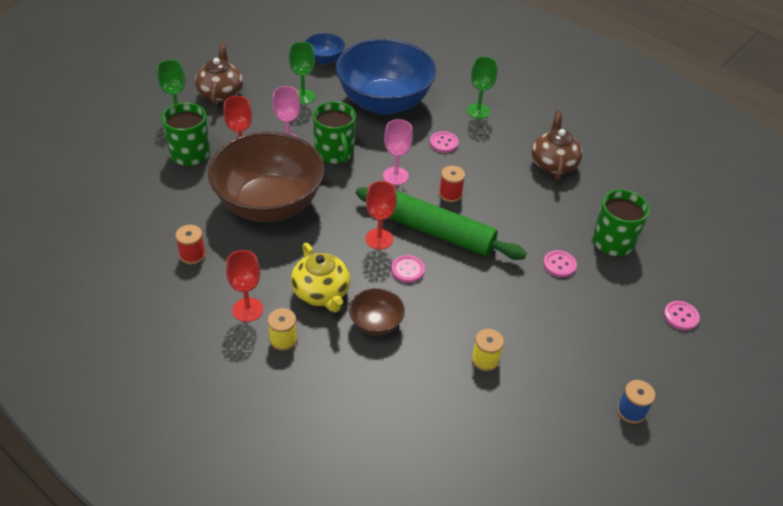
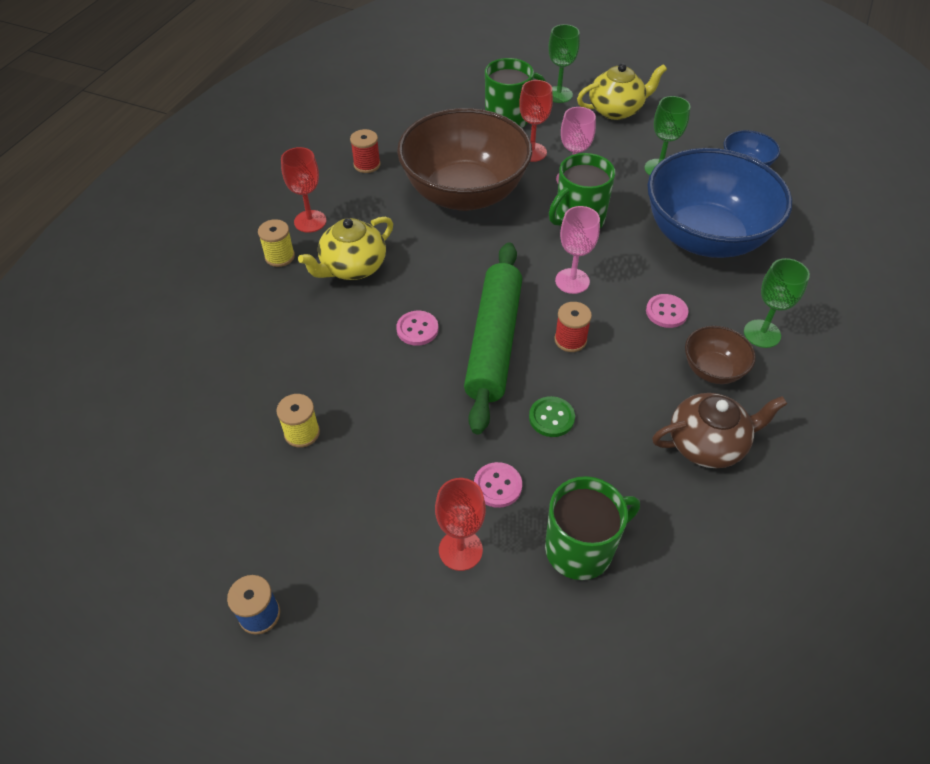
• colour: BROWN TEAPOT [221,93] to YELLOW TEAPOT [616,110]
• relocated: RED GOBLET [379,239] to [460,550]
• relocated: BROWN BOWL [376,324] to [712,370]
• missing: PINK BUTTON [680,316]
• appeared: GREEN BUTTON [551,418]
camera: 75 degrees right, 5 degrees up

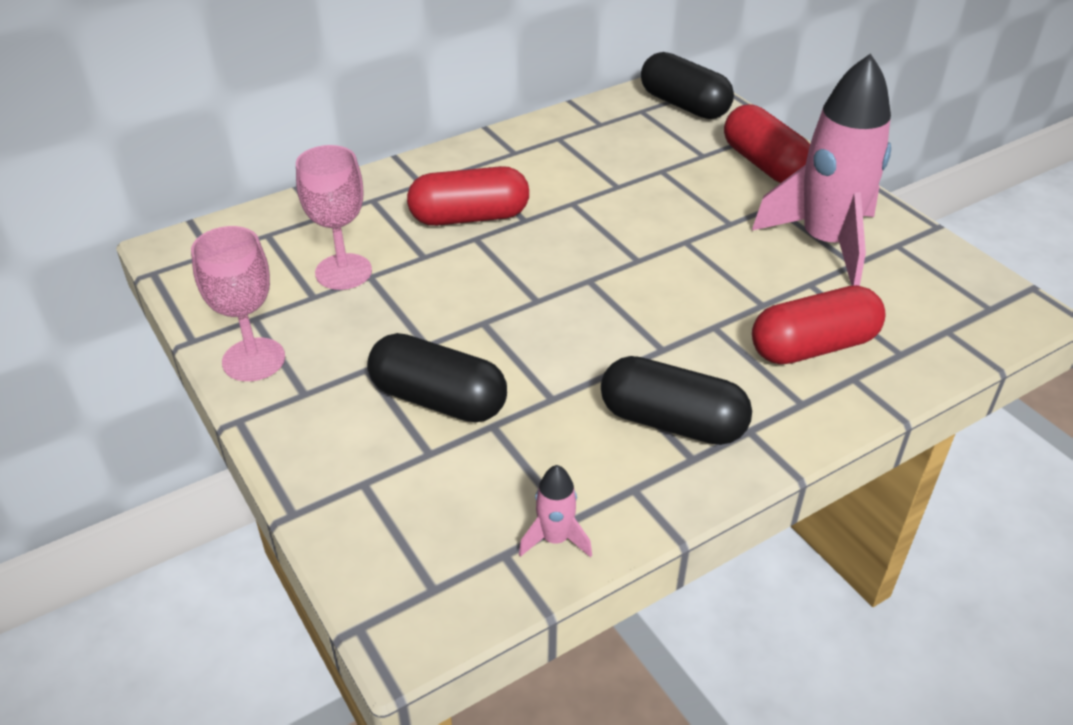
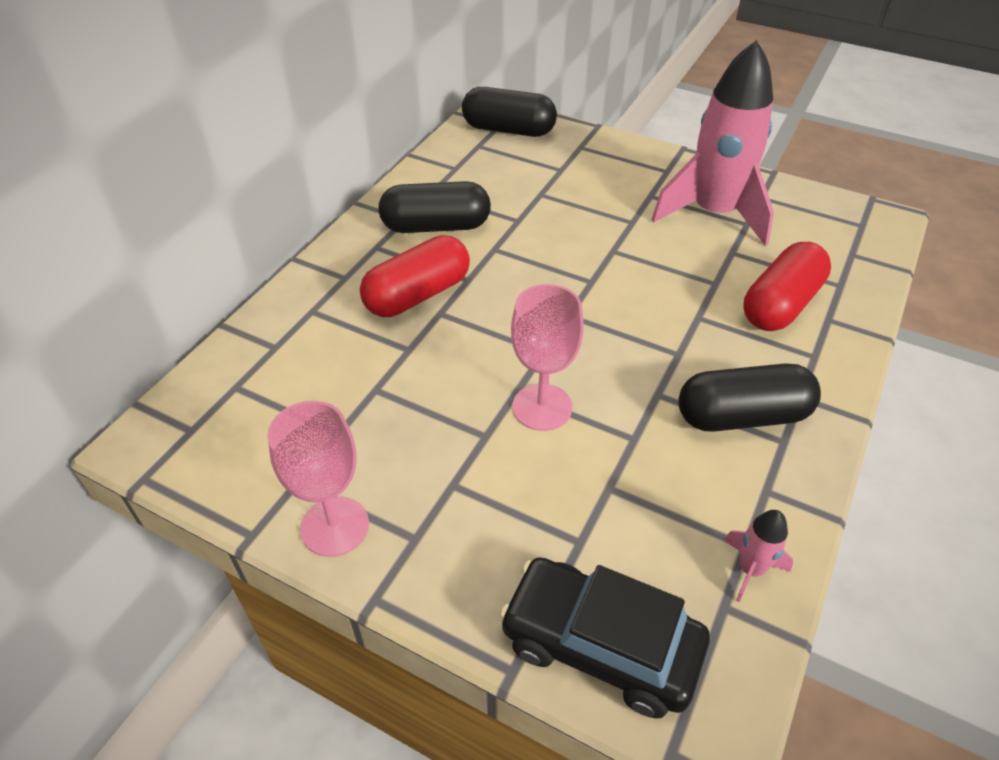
• missing: RED CAPSULE [764,164]
• relocated: PINK GOBLET [343,272] to [542,407]
• relocated: BLACK CAPSULE [438,400] to [436,226]
• appeared: BLACK CAR [600,645]
camera: 30 degrees left, 5 degrees up

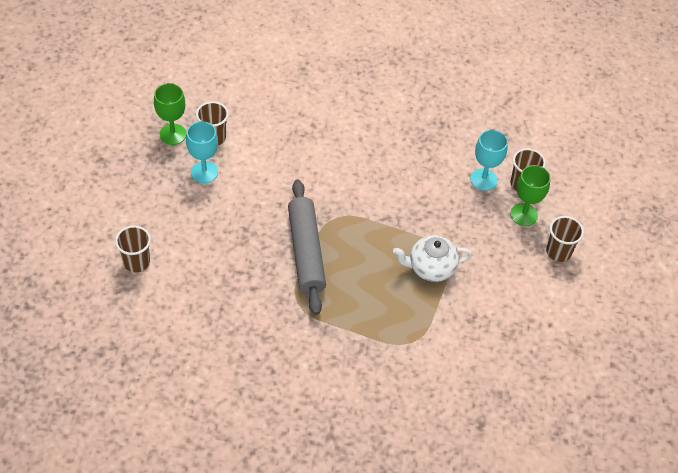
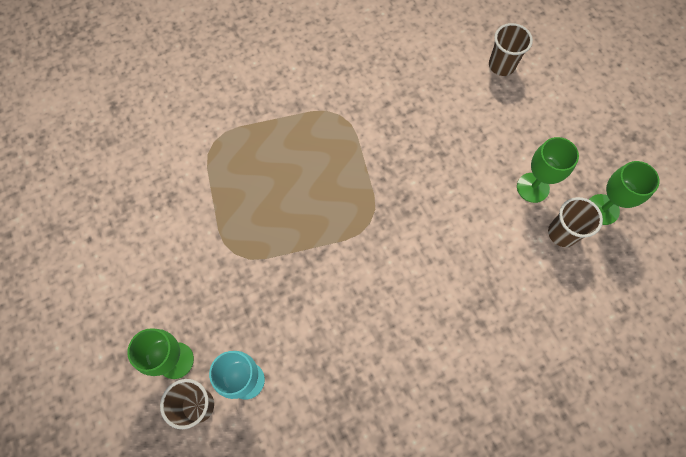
• colour: TURQUOISE GOBLET [204,172] to GREEN GOBLET [532,187]
• missing: GREY ROLLING PIN [306,252]
• missing: BROWN CUP [558,252]
• missing: WHITE TEAPOT [431,267]
camera: 150 degrees right, 15 degrees up

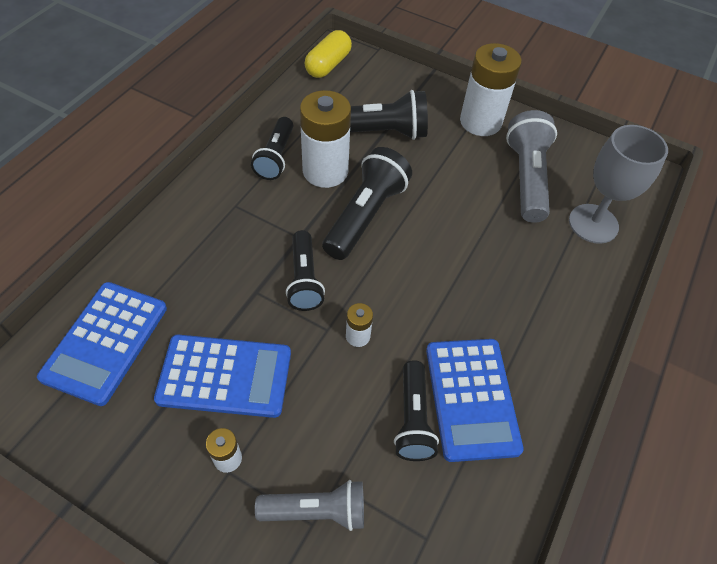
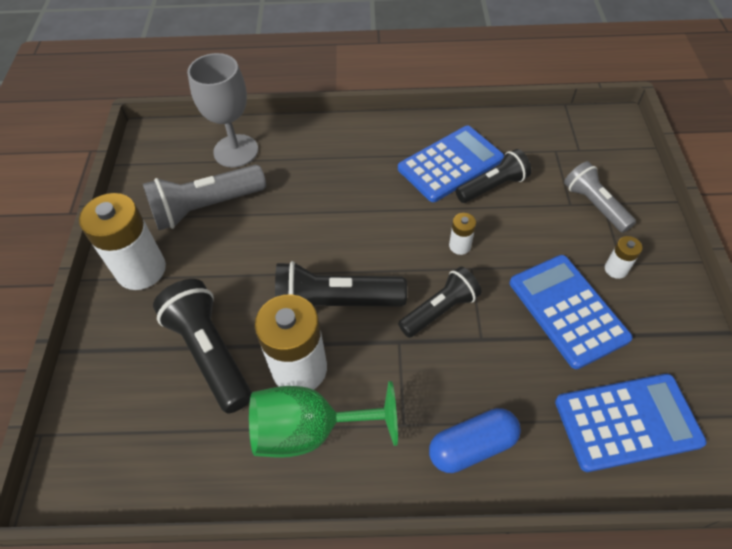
• missing: YELLOW CAPSULE [328,65]
• exchanged: BLACK FLASHLIGHT [276,157] to GREEN GOBLET [310,430]
• appeared: BLUE CAPSULE [472,446]
camera: 115 degrees left, 0 degrees up

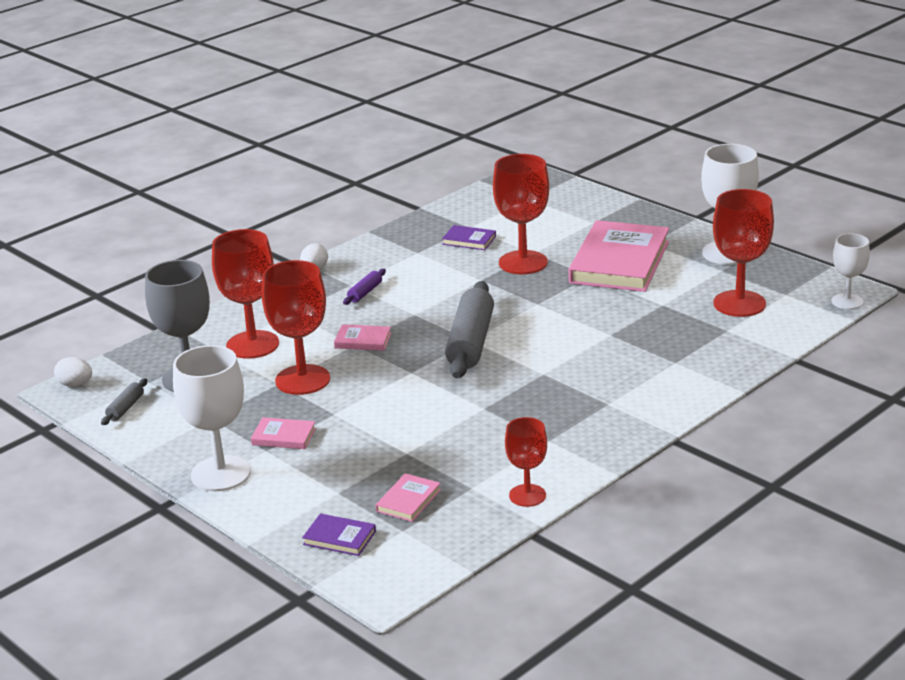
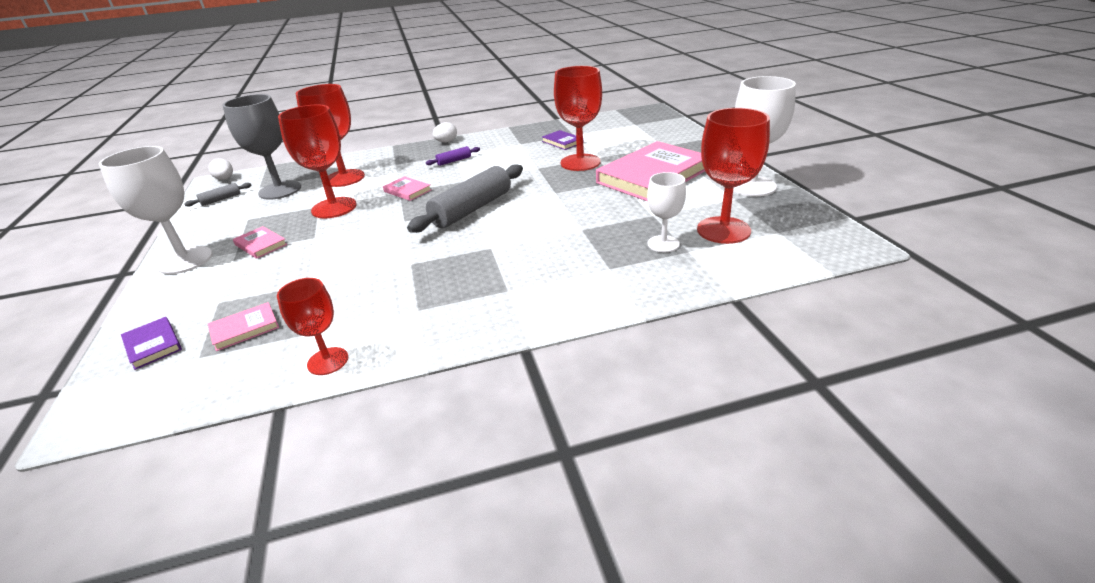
• relocated: WHITE GOBLET [847,301] to [663,244]
camera: 30 degrees right, 5 degrees up

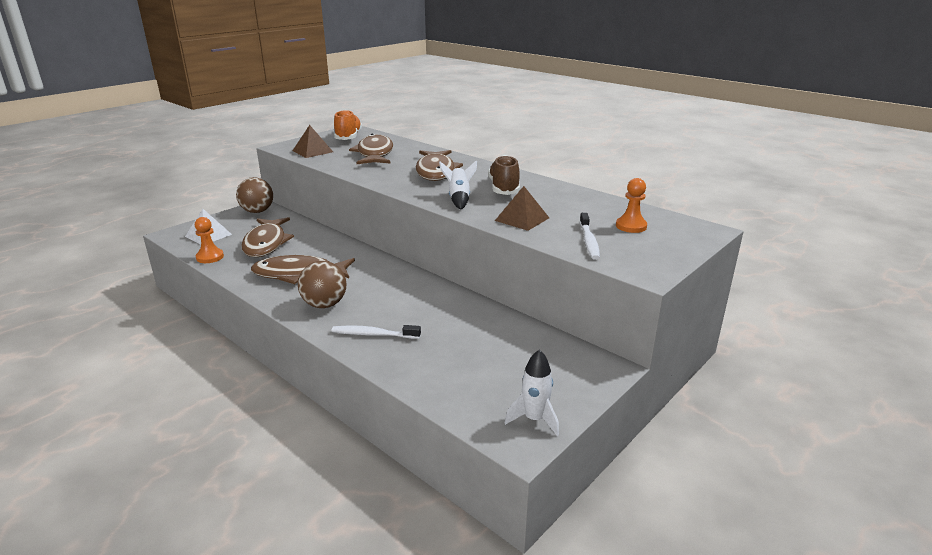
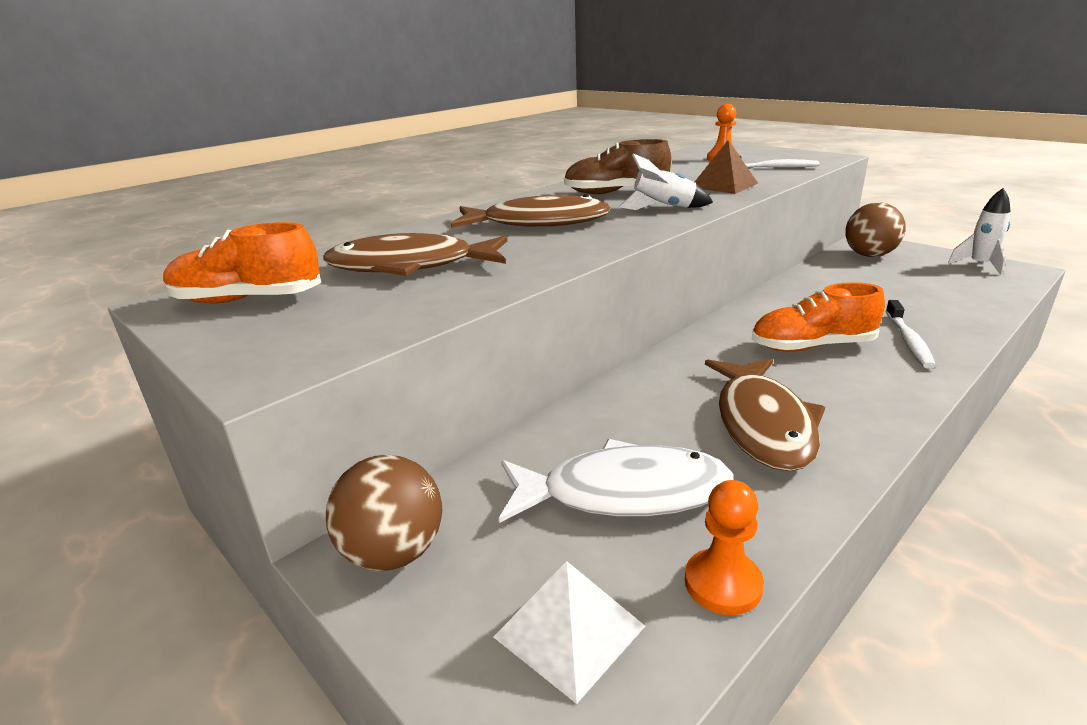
• missing: BROWN PYRAMID [312,151]
• colour: BROWN FISH [266,243] to WHITE FISH [623,493]
• relocated: BROWN BALL [324,304] to [869,255]
• appeared: ORANGE SHOE [812,346]
camera: 85 degrees left, 0 degrees up

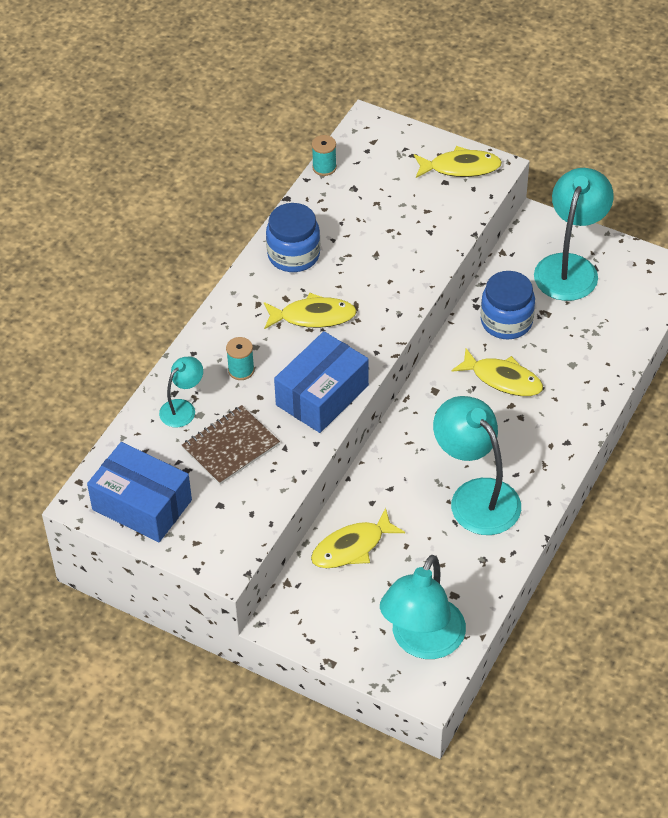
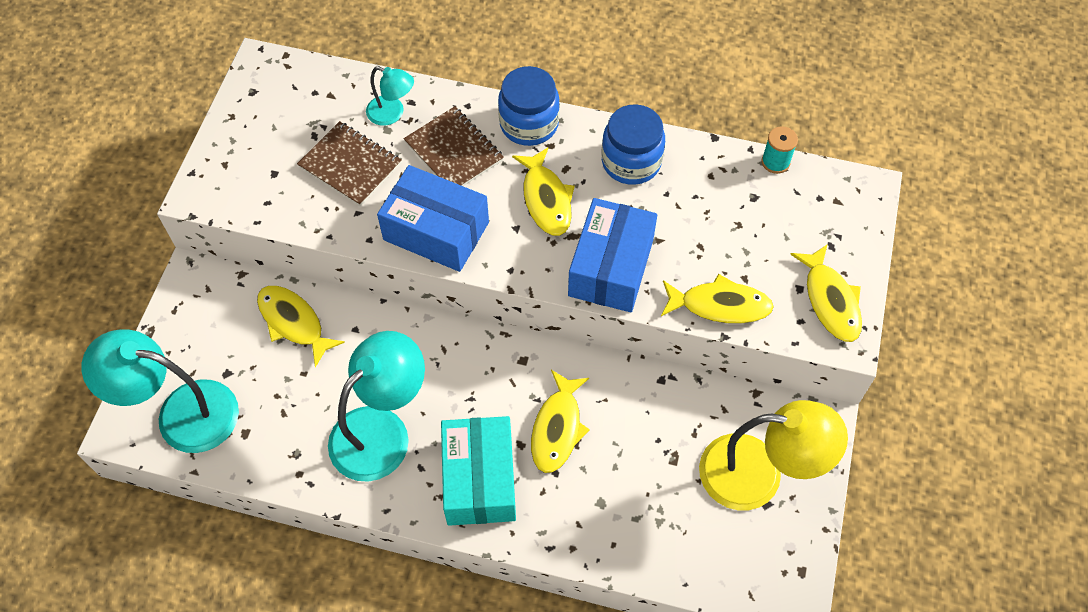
• colour: TURQUOISE LAMP [570,267] to YELLOW LAMP [758,474]
• relocated: BLUE JAR [506,321] to [529,124]
• exchanged: TURQUOISE SPOOL [241,370] to BROWN NOTEBOOK [454,151]
• relocated: BLUE BOX [142,505] to [611,267]
• appeared: YELLOW FISH [720,305]
• appeared: TURQUOISE BOX [479,479]
camera: 75 degrees right, 10 degrees up

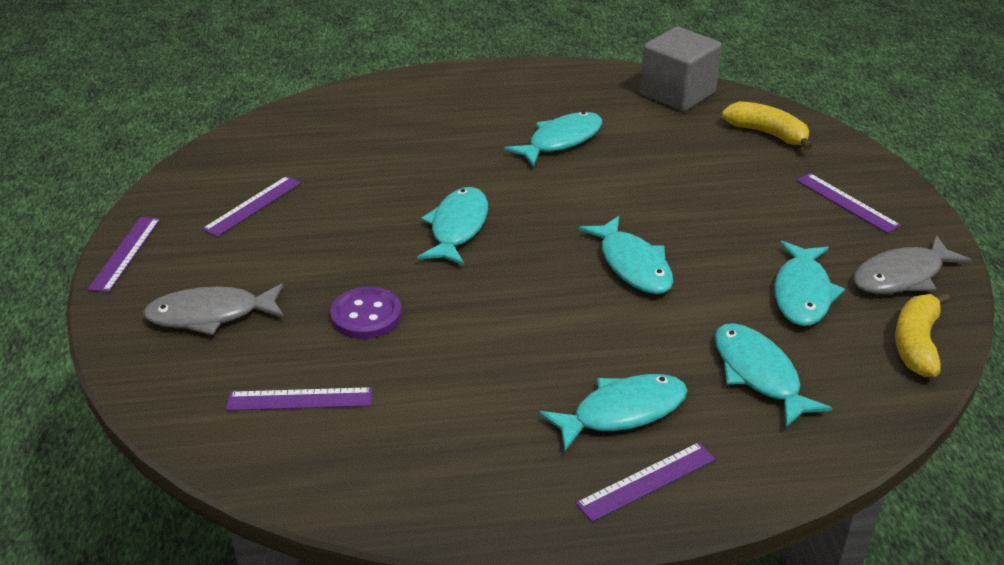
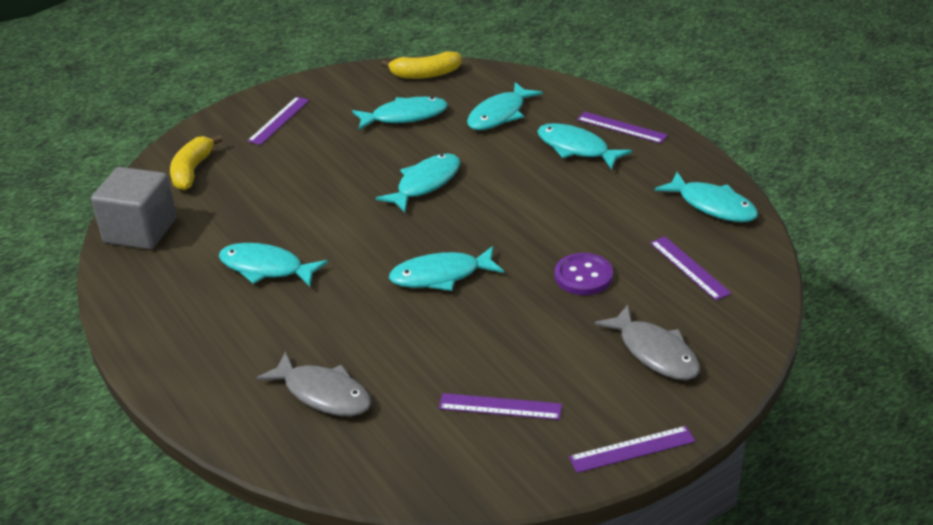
• relocated: GREY FISH [902,276] to [323,394]
• appeared: TURQUOISE FISH [712,205]
camera: 115 degrees left, 0 degrees up

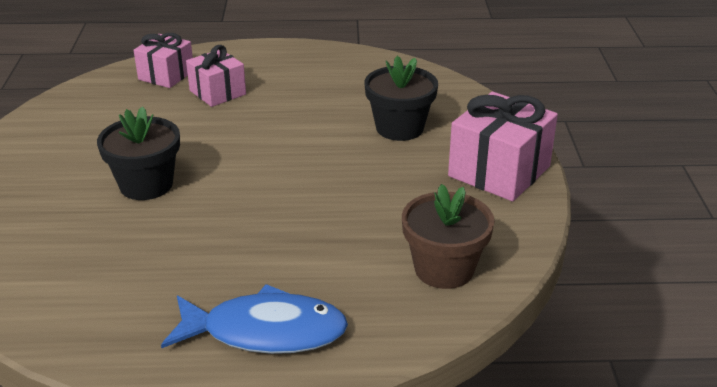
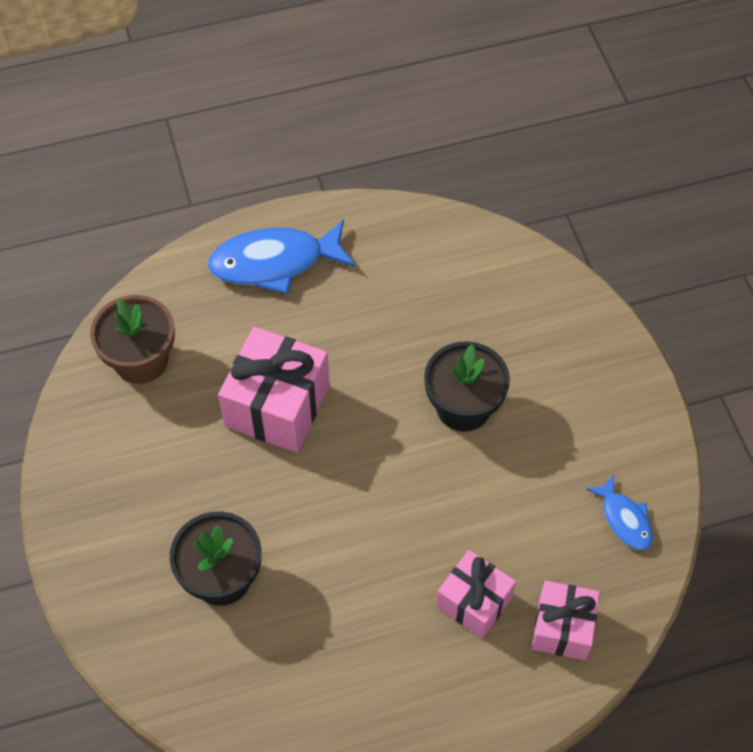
• relocated: PINK GIFT [499,171] to [277,406]
• appeared: BLUE FISH [624,519]
camera: 165 degrees right, 25 degrees up

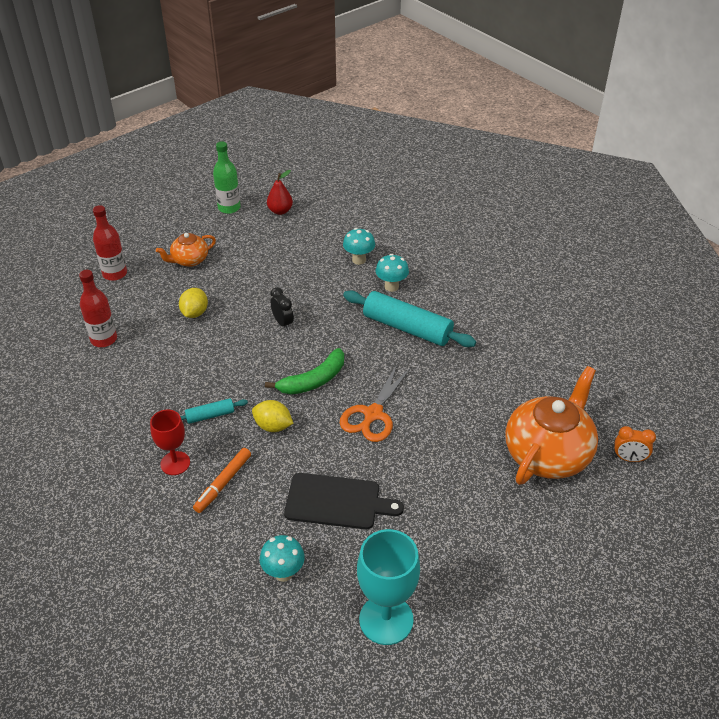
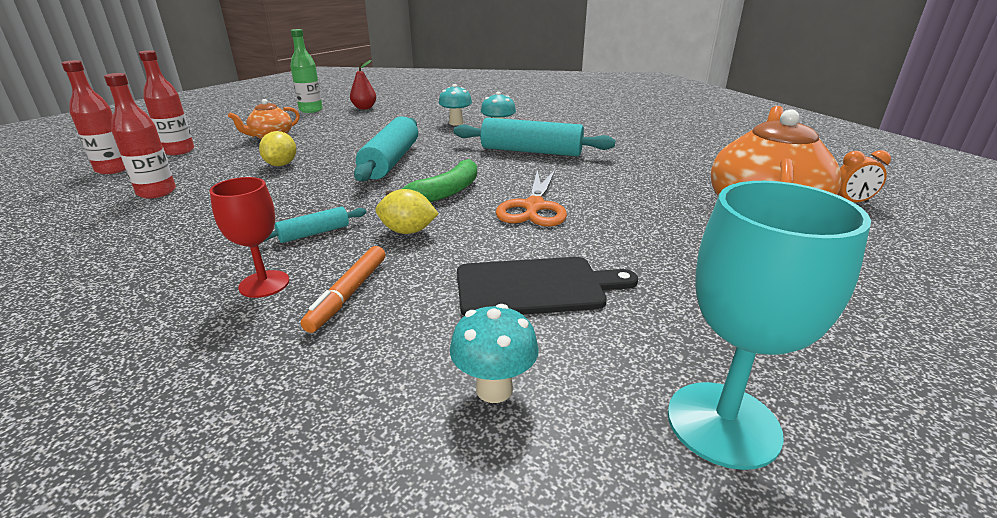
• exchanged: BLACK CLOCK [283,323] to TURQUOISE ROLLING PIN [391,161]
• appeared: RED BOTTLE [113,169]
camera: 15 degrees left, 15 degrees down

